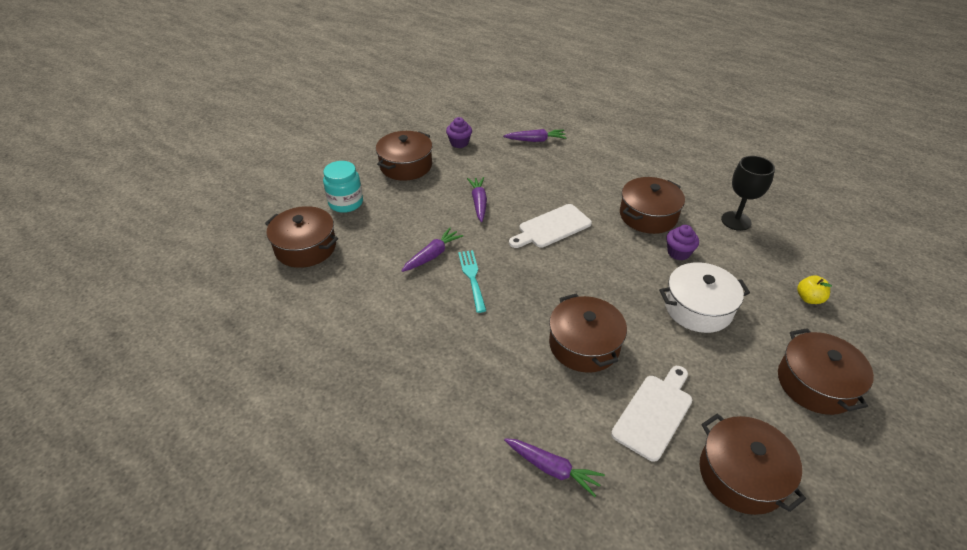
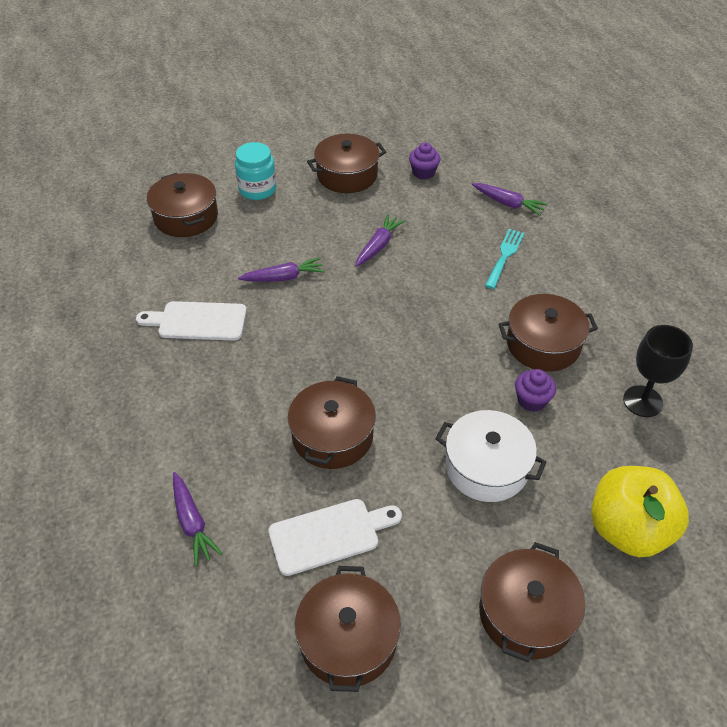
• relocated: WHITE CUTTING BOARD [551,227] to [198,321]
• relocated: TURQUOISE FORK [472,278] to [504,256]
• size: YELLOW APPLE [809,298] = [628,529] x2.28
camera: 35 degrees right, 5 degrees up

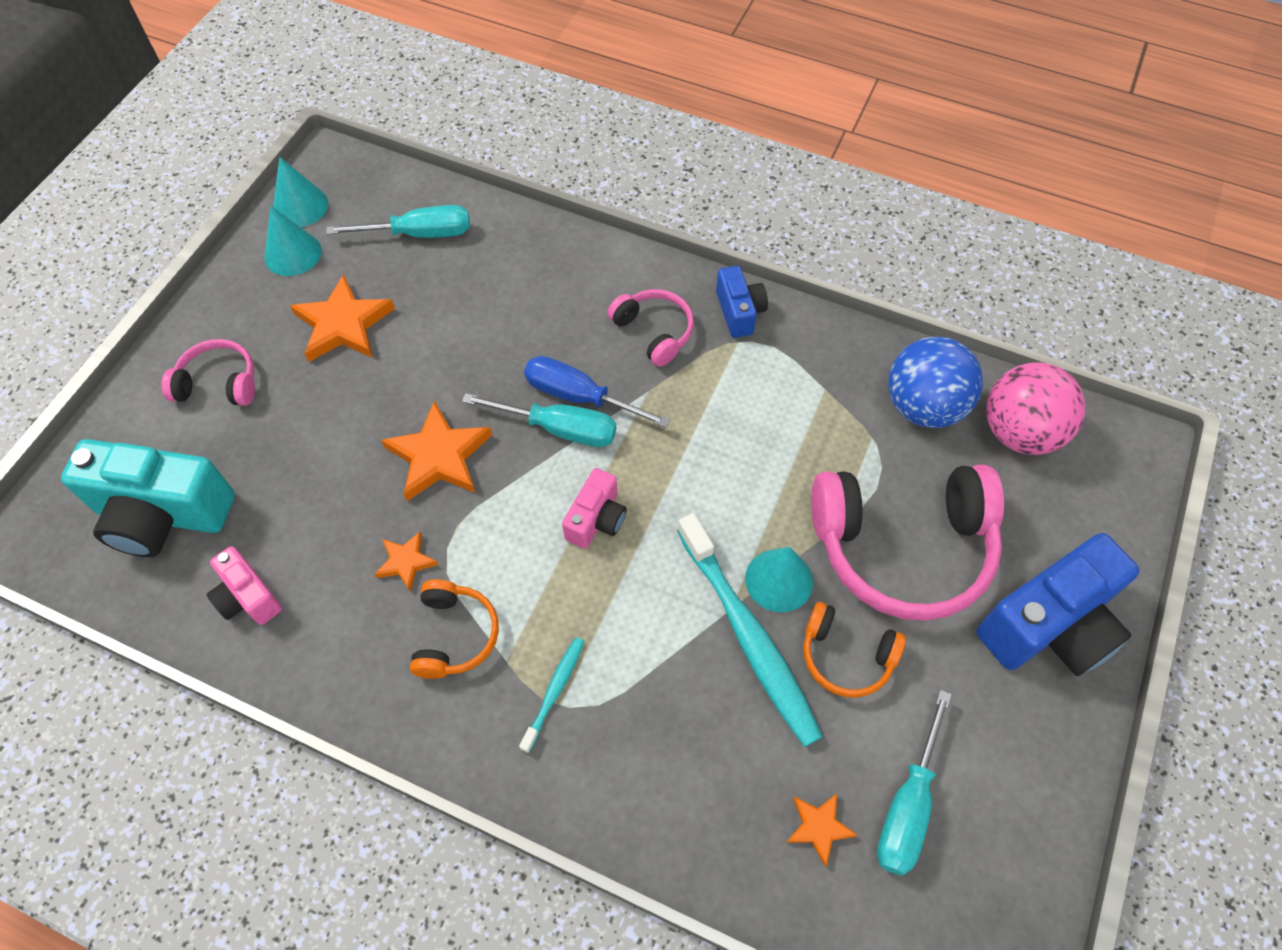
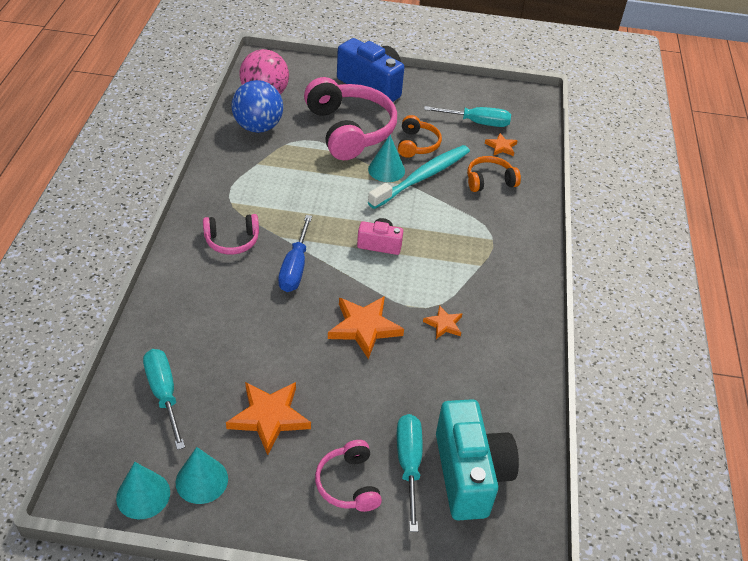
• missing: BLUE CAMERA [739,312]
• spun: PINK HEADPHONES [654,331] = [232,241] 135 degrees counterclockwise
• relocated: TURQUOISE SCREWDRIVER [558,428] to [409,465]
• missing: PINK CAMERA [248,597]
• relocated: ORANGE HEADPHONES [455,635] to [489,181]
• missing: TURQUOISE TOOTHBRUSH [554,691]
camera: 110 degrees left, 15 degrees down

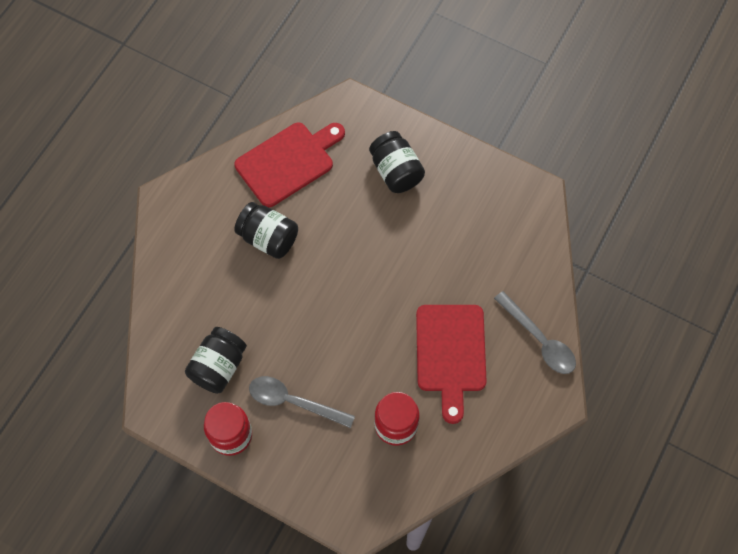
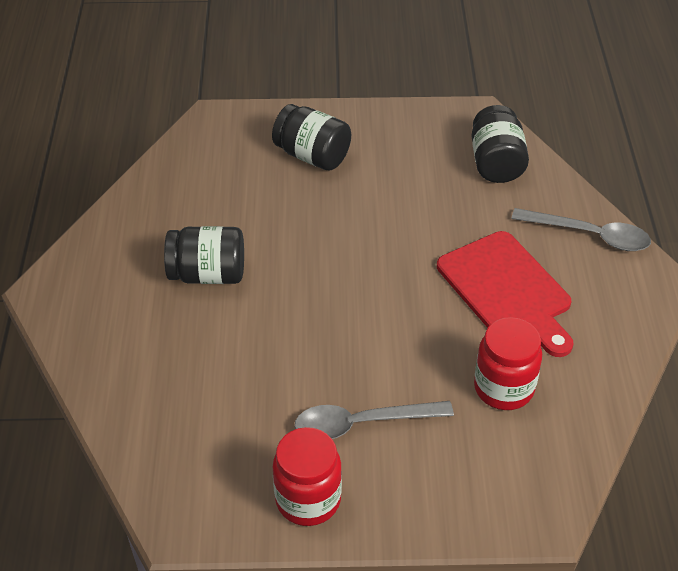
• missing: RED CUTTING BOARD [288,162]
• relocated: BLACK JAR [218,366] to [496,163]
camera: 30 degrees left, 20 degrees down

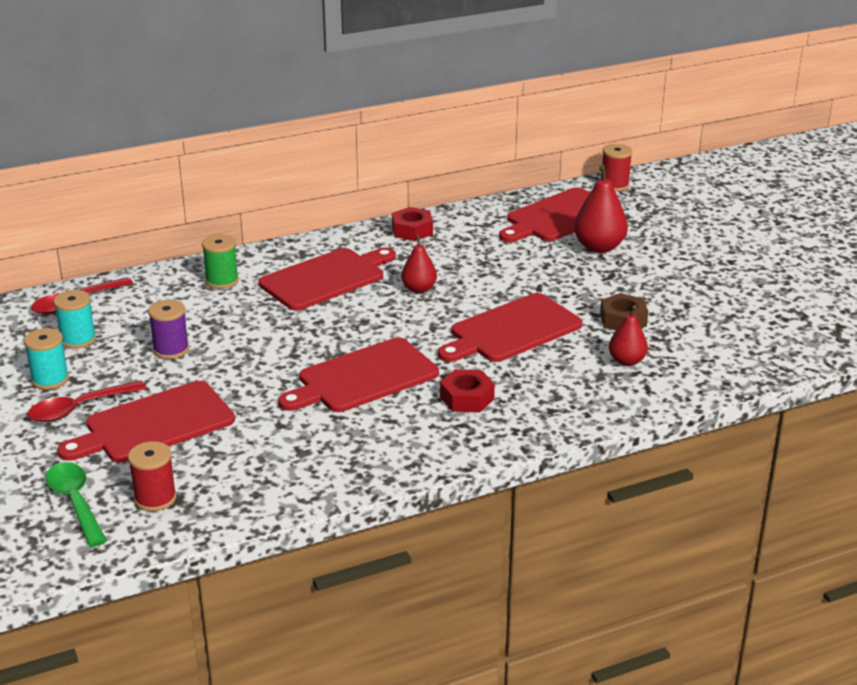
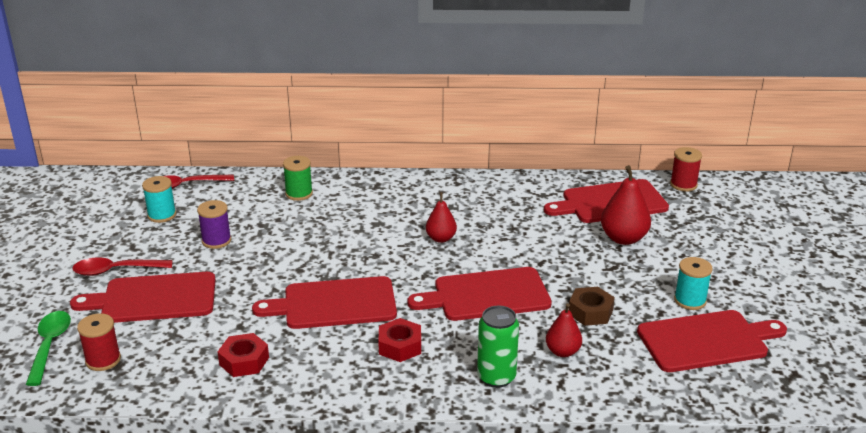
• relocated: RED NUT [412,230] to [244,361]
• relocated: RED CUTTING BOARD [326,278] to [707,341]
• relocated: TURQUOISE SPOOL [50,379] to [690,300]
• appeared: GREEN CAN [496,377]
camera: 25 degrees right, 0 degrees up

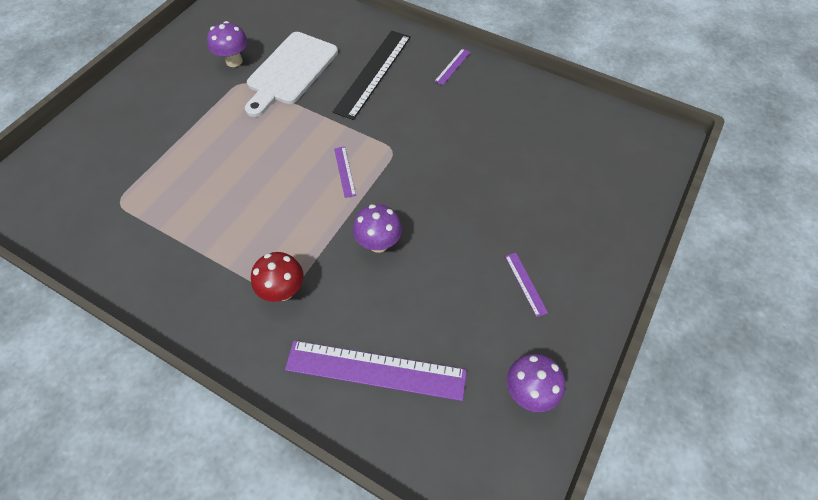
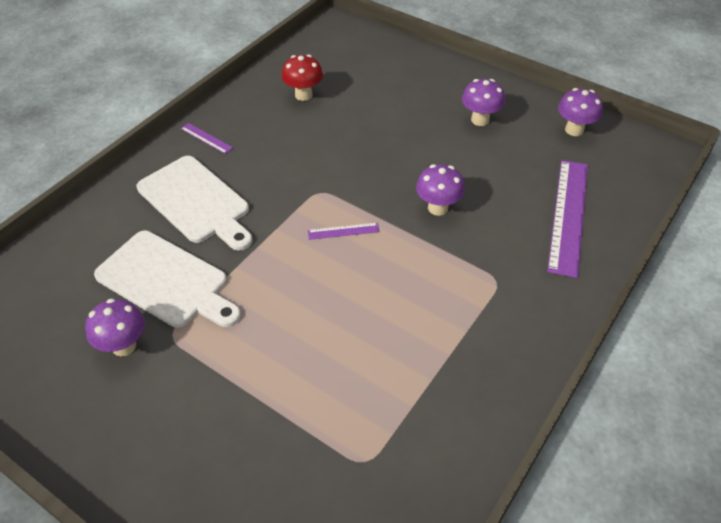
• exchanged: BLACK RULER [373,73] to WHITE CUTTING BOARD [196,202]
• relocated: RED MUSHROOM [283,291] to [303,95]
• exchanged: PURPLE RULER [525,284] to PURPLE MUSHROOM [480,120]
camera: 85 degrees left, 10 degrees down

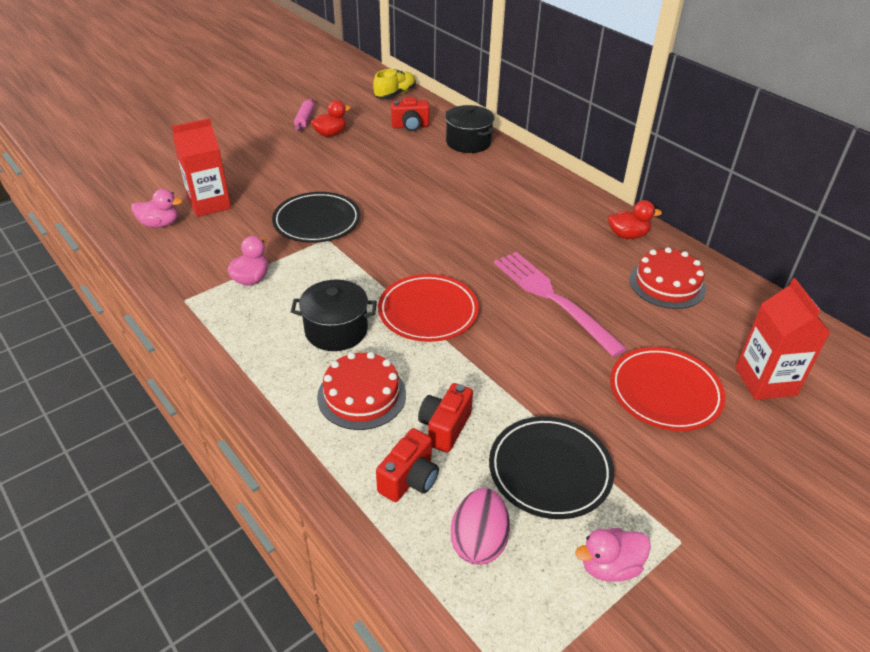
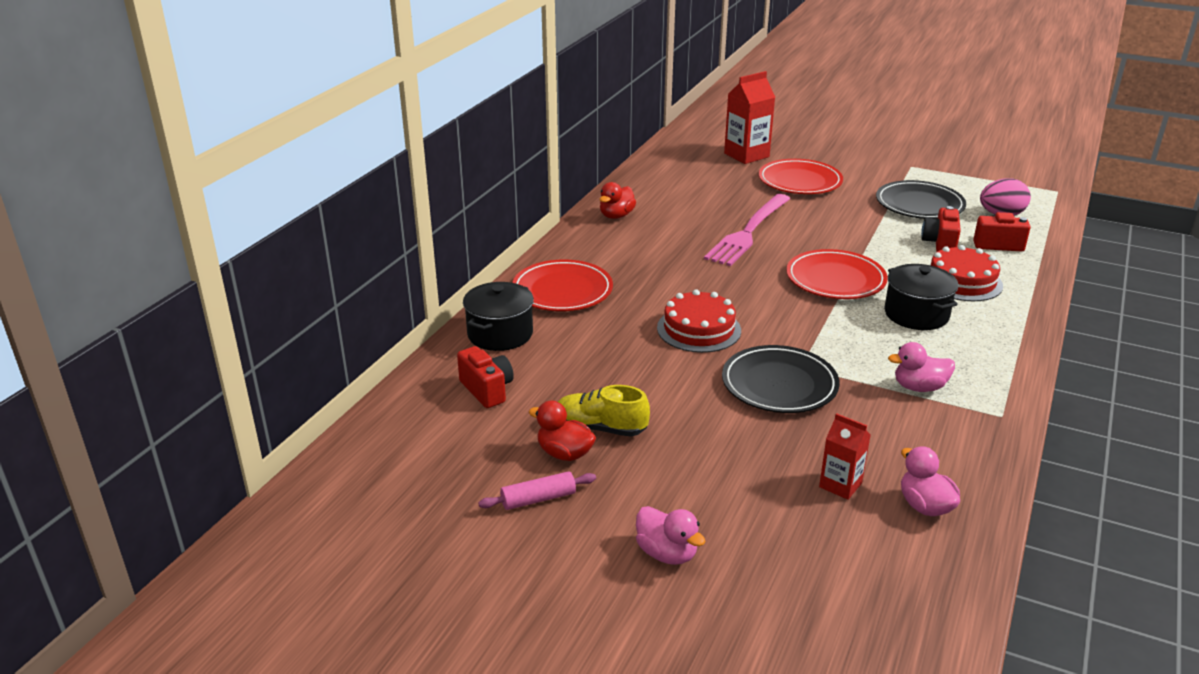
• relocated: YELLOW SHOE [395,94] to [600,428]
• size: RED CARTON [209,204] = [840,485] x0.59
• spun: RED DUCK [627,235] = [616,216] 120 degrees counterclockwise
• relocated: RED CAKE [667,284] to [699,329]
• spun: RED CAMERA [445,427] = [940,243] 105 degrees clockwise
• relocated: PINK DUCK [609,566] to [667,553]
• appeared: RED PLATE [562,291]
camera: 115 degrees left, 10 degrees down

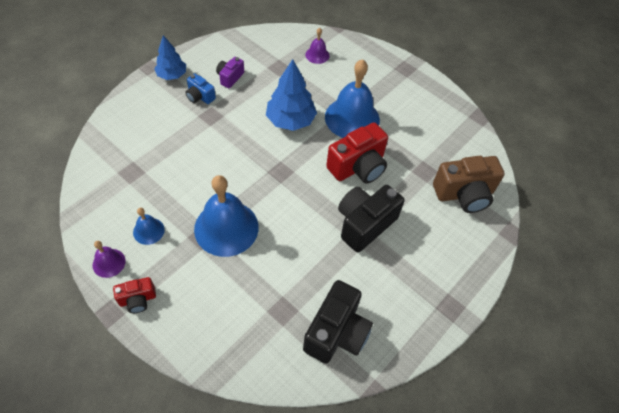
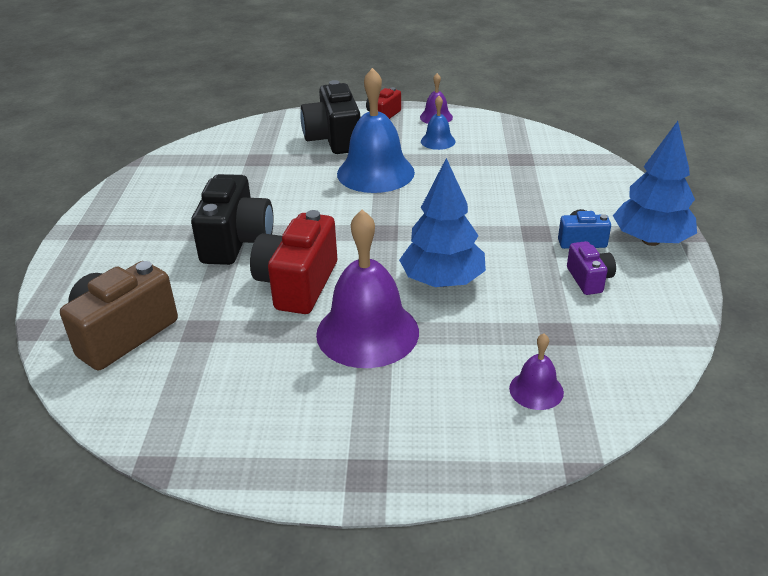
• size: BLUE TREE [172,75] = [650,240] x1.53
• colour: BLUE BELL [352,118] to PURPLE BELL [367,332]
• relocated: BLACK CAMERA [336,332] to [334,139]
camera: 145 degrees right, 20 degrees down

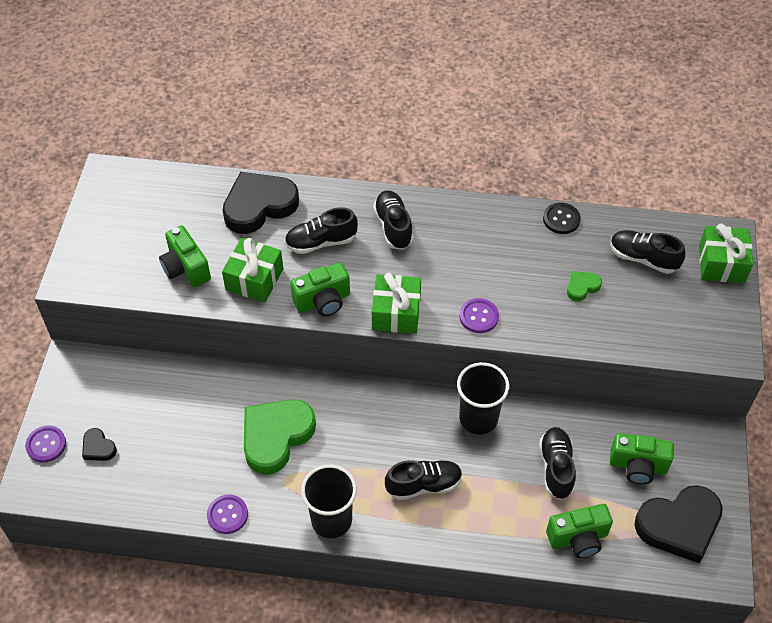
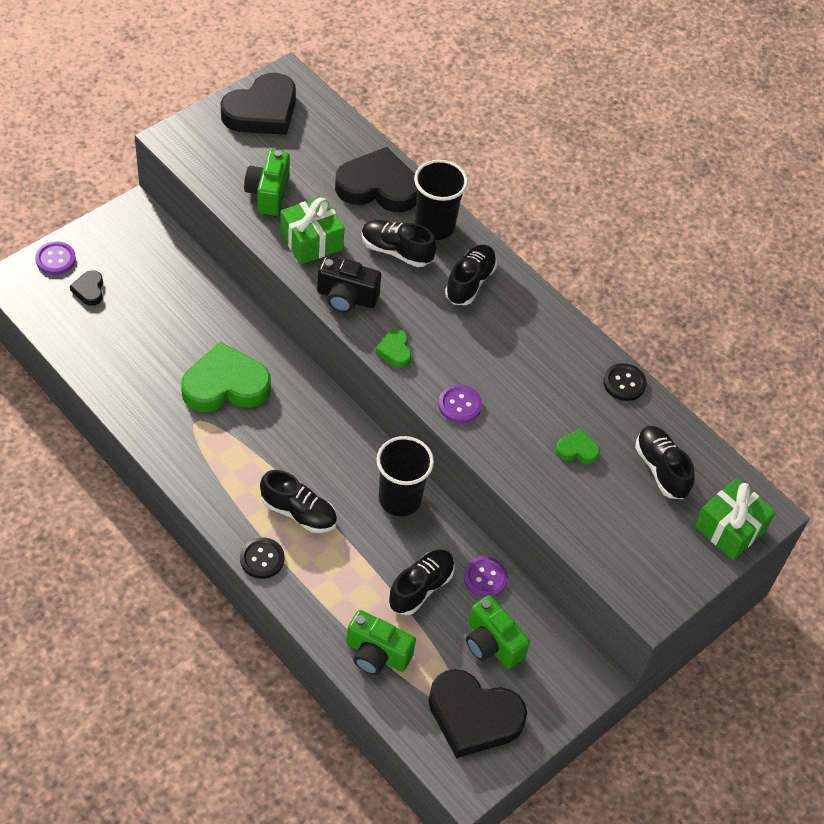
• colour: GREEN CAMERA [323,301] to BLACK CAMERA [346,297]
• exchanged: GREEN GIFT [396,313] to GREEN HEART [395,351]
• relocated: BLACK CUP [331,520] to [434,226]
• relocated: PURPLE BUTTON [227,515] to [485,578]
• appeared: BLACK HEART [262,111]
• appeared: BLACK BUTTON [262,559]
camera: 35 degrees right, 0 degrees up

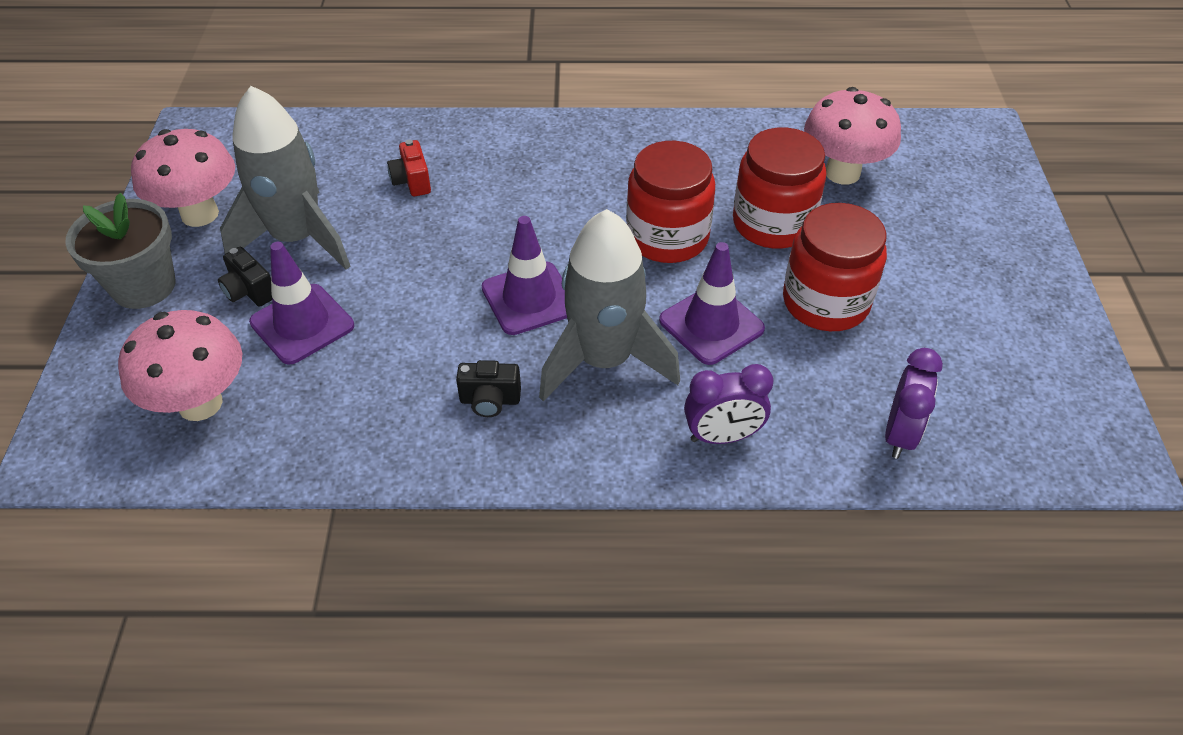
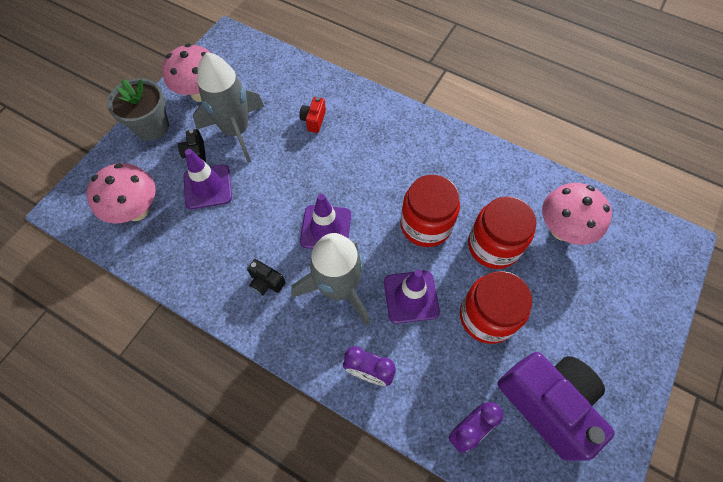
• appeared: PURPLE CAMERA [546,403]
camera: 30 degrees right, 15 degrees up

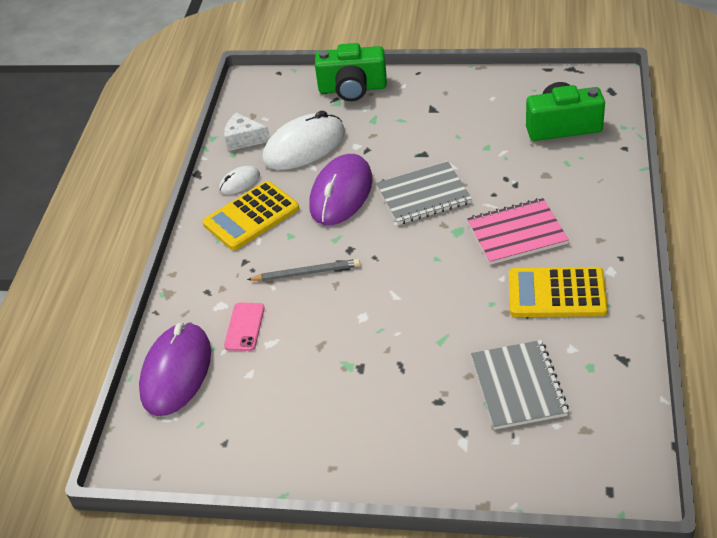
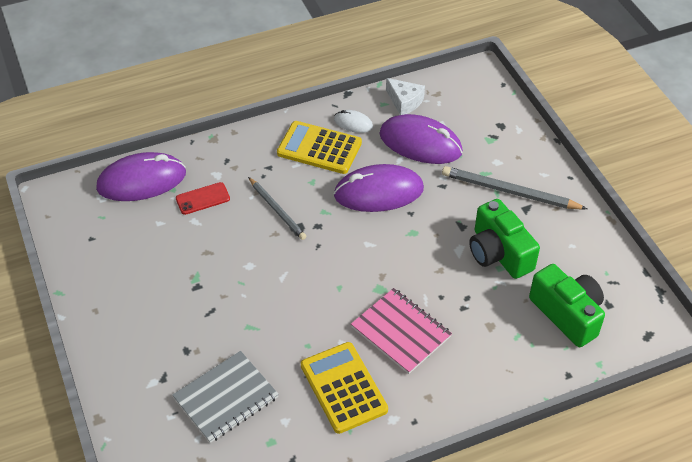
• relocated: GREEN CAMERA [352,88] to [498,253]
• colour: WHITE MOUSE [304,146] to PURPLE MOUSE [420,143]
• spun: WHITE CHEESE [244,139] = [404,102] 150 degrees clockwise
• missing: GREY NOTEBOOK [423,195]
• colour: PINK PHONE [244,327] to RED PHONE [202,199]
• appeared: GREY PENCIL [509,192]
camera: 55 degrees right, 5 degrees up

